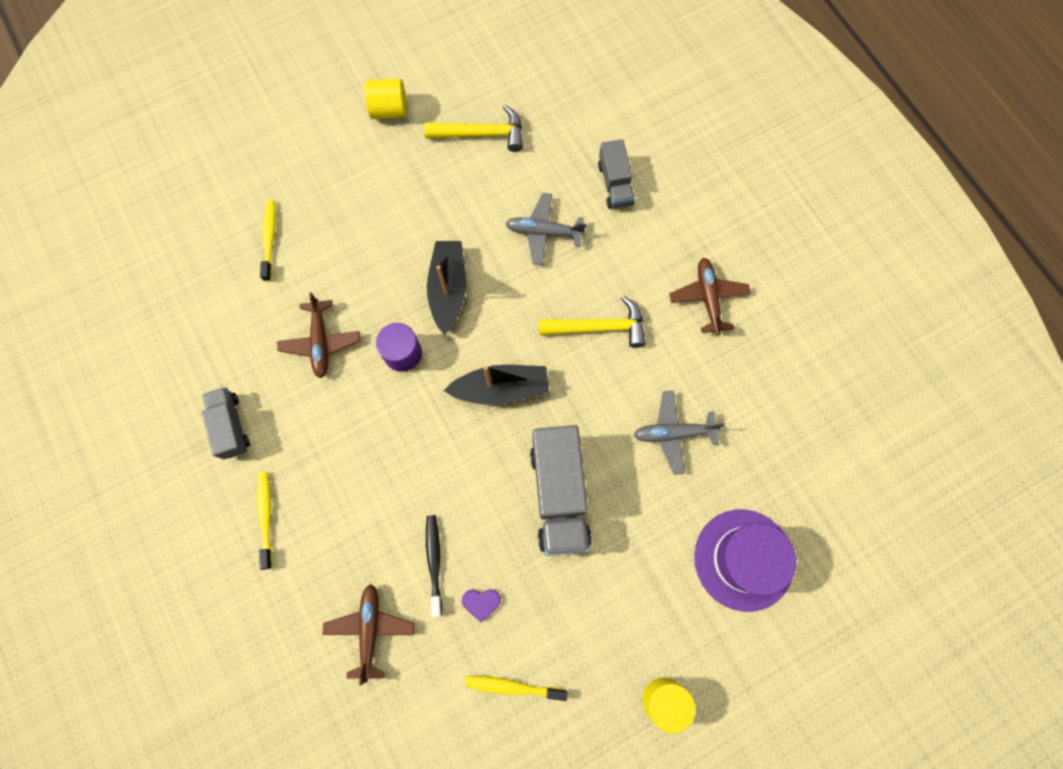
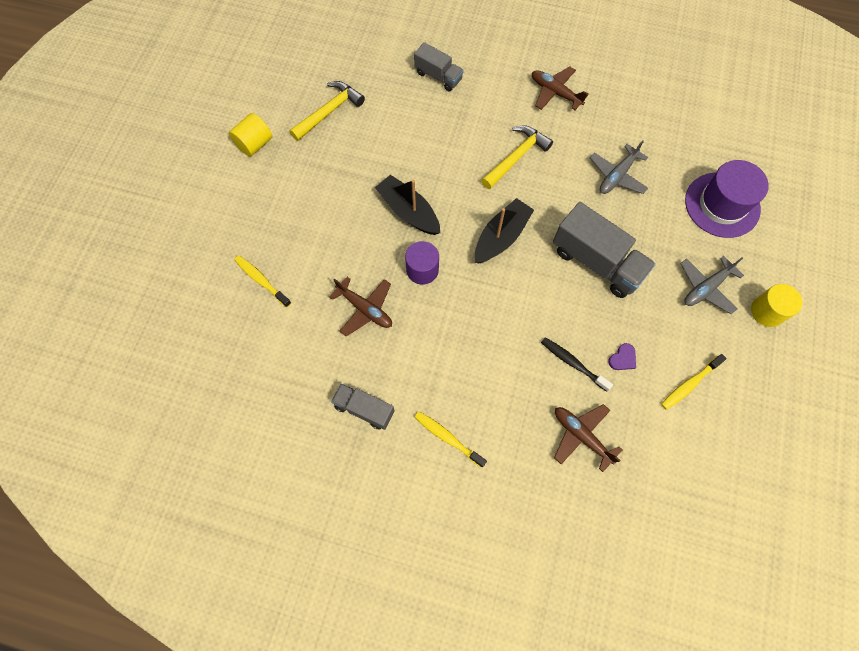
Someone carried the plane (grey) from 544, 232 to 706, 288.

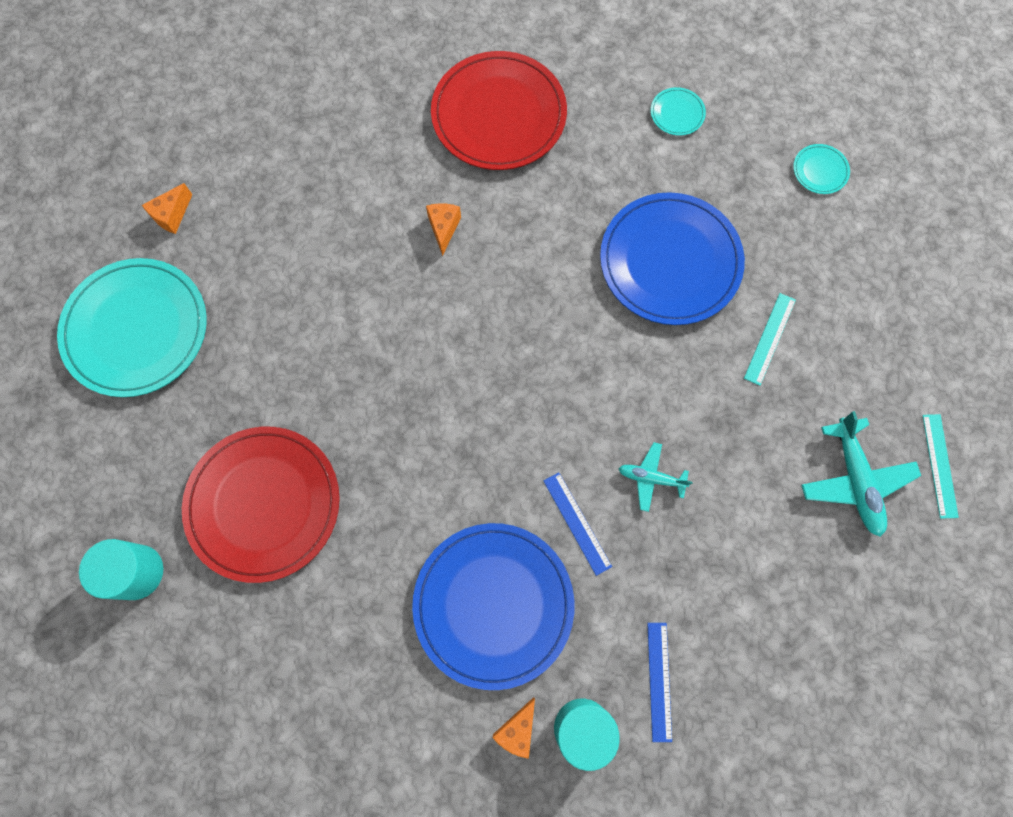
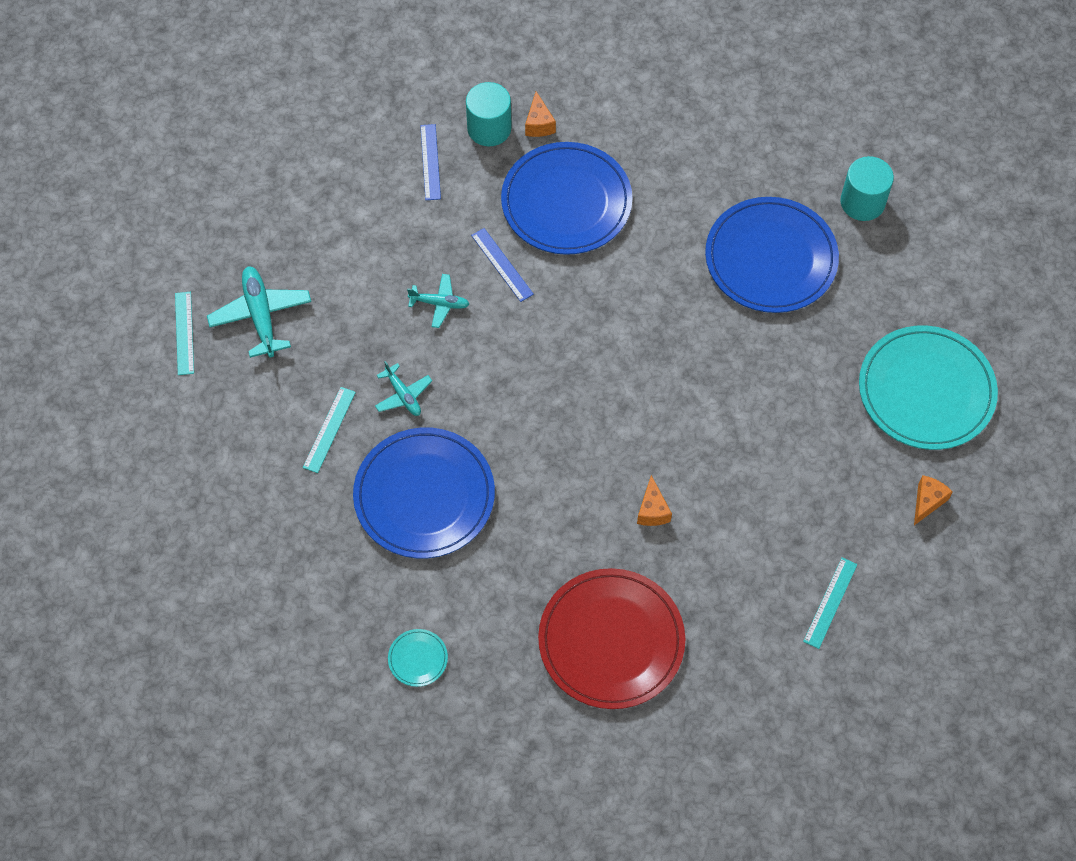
Someone repainted the plate (red) at 264, 504, which became the plate (blue) at 771, 258. Someone rotated the cheese (orange) at 517, 729 by 150 degrees clockwise. Someone took away the plate (turquoise) at 820, 170. Someone put down the plane (turquoise) at 403, 395. Someone put down the ruler (turquoise) at 830, 602.

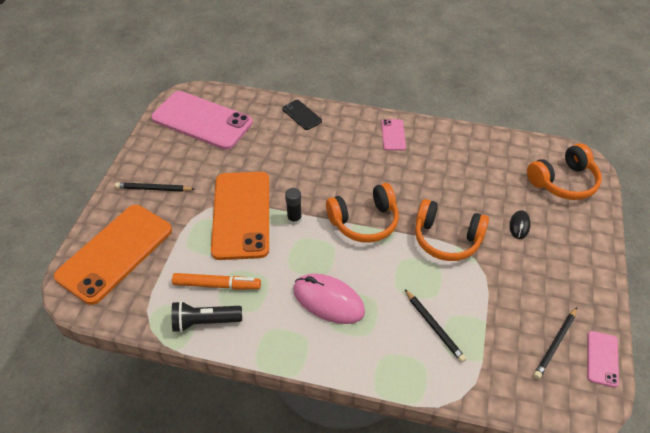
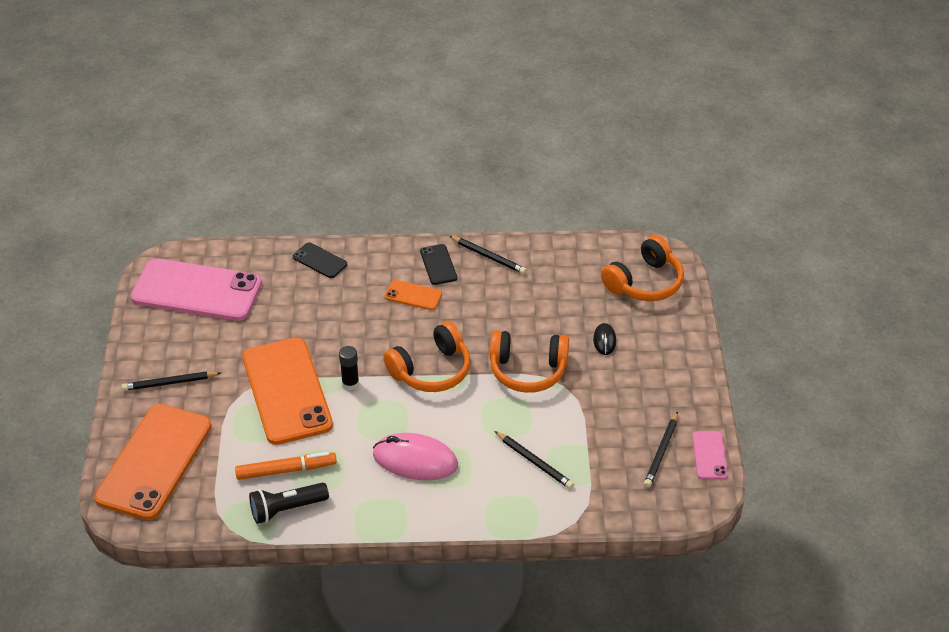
Someone repainted the phone (pink) at 393, 135, which became the phone (black) at 438, 264. Someone put down the phone (orange) at 413, 295. Someone put down the pencil (black) at 488, 256.

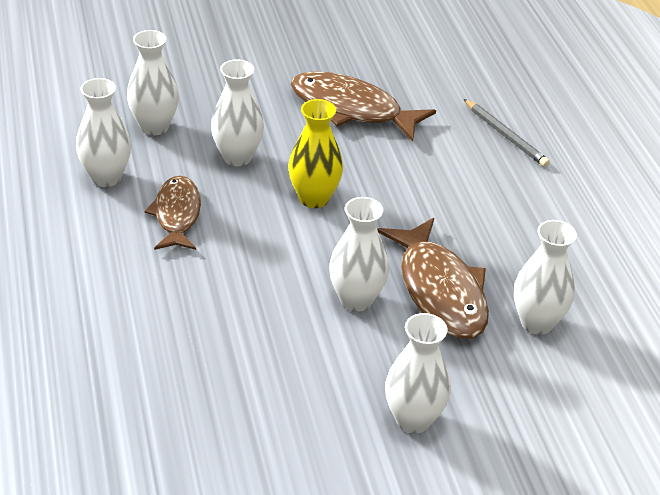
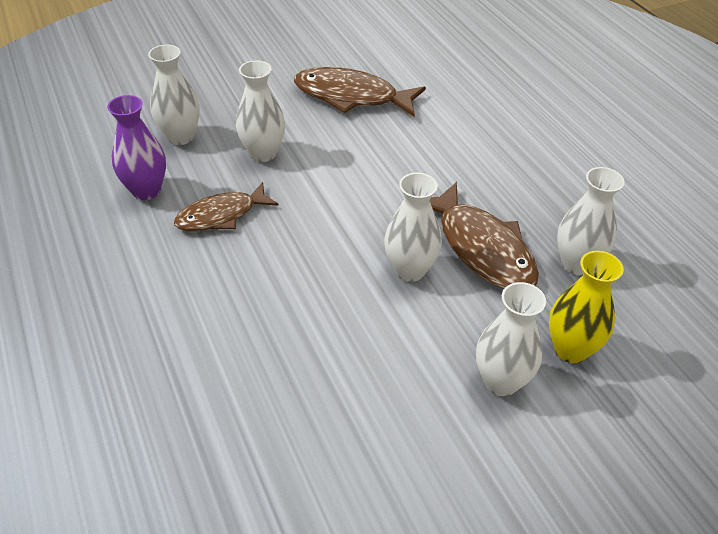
Someone repainted the vase (white) at 106, 177, which became the vase (purple) at 146, 190. Someone rotated the fish (brown) at 177, 214 by 105 degrees counterclockwise. Someone carried the vase (yellow) from 314, 198 to 570, 349. Someone took away the pencil (grey) at 505, 135.

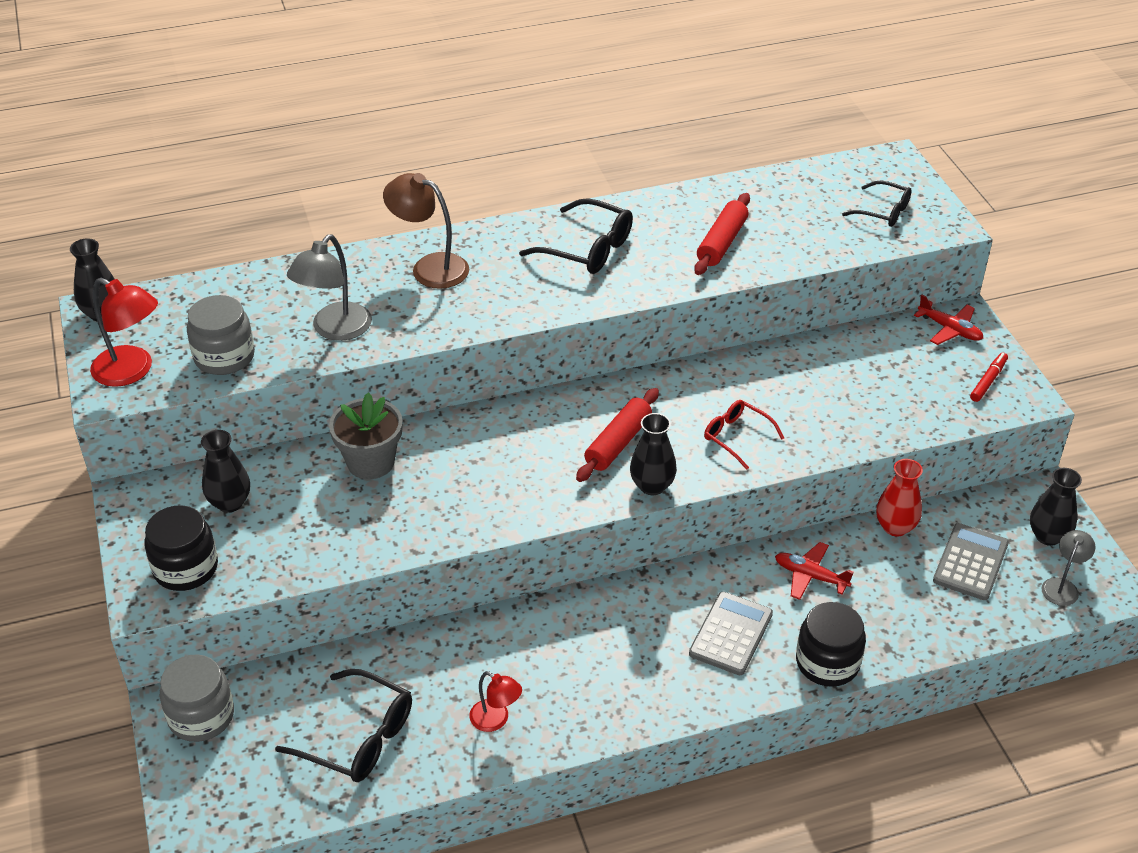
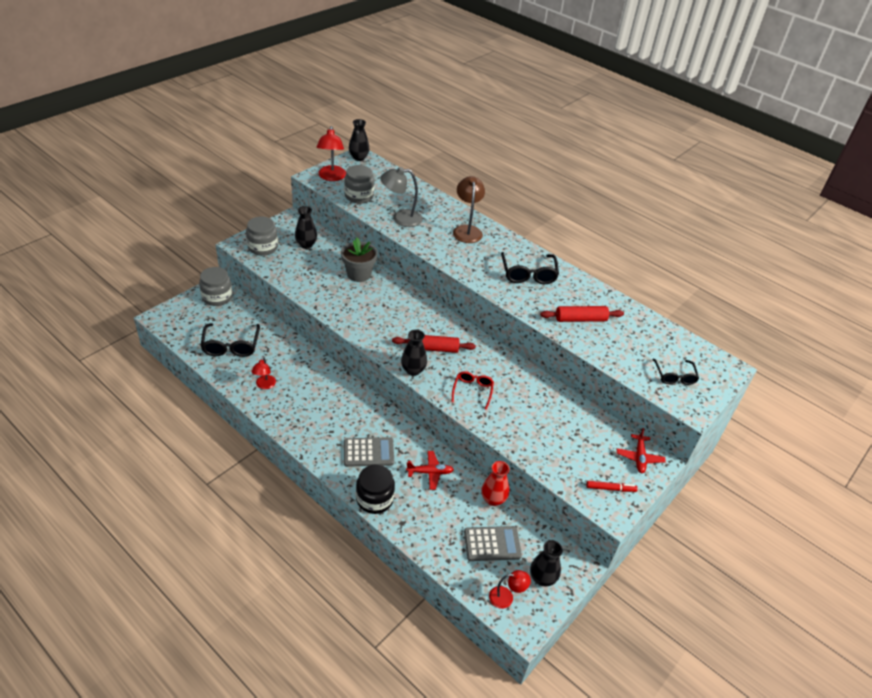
Someone repainted the jar (black) at 186, 568, which became the jar (grey) at 263, 247. Someone rotated the plane (red) at 810, 576 by 90 degrees clockwise. Someone repainted the lamp (grey) at 1062, 586, which became the lamp (red) at 506, 597.

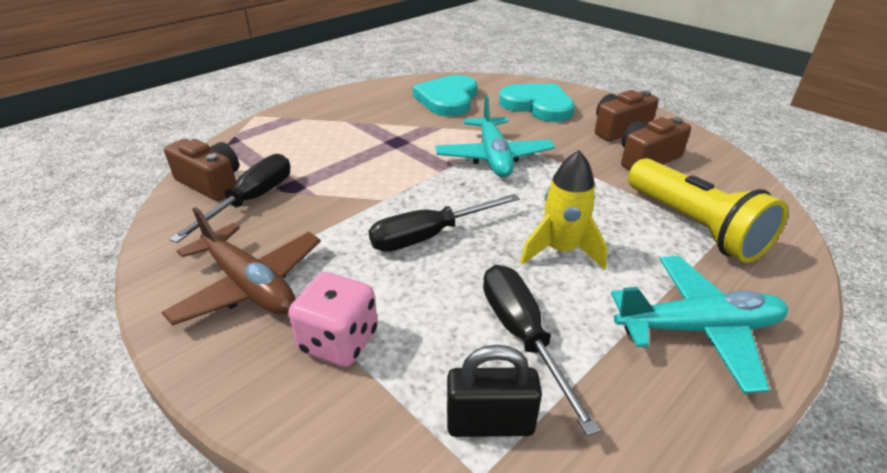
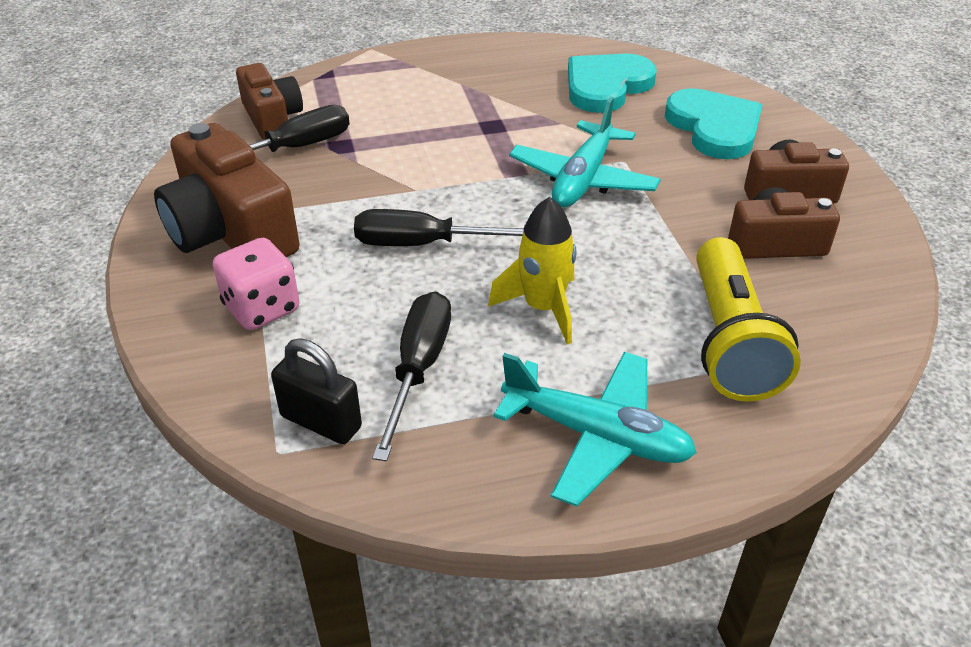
Someone swapped the plane (brown) at 249, 285 for the camera (brown) at 230, 232.

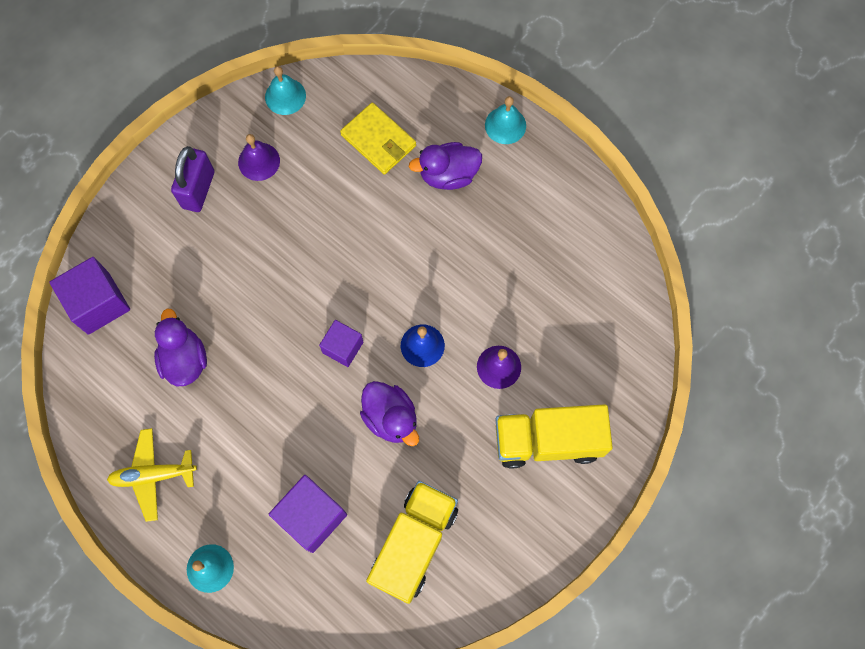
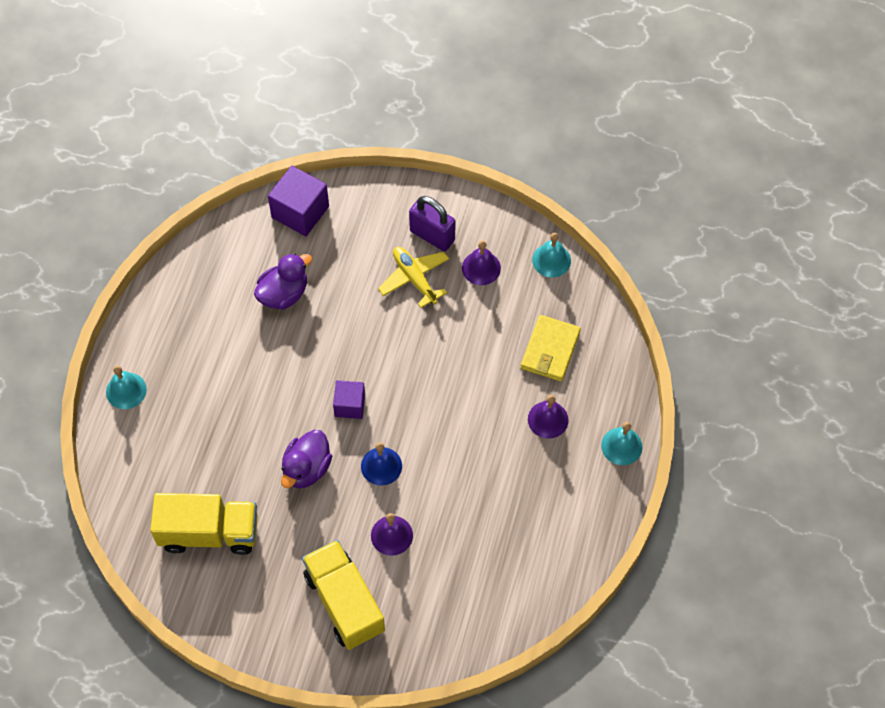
Someone carried the plane (yellow) from 153, 475 to 414, 278. Someone rotated the padlock (purple) at 198, 189 by 45 degrees clockwise. Someone took away the cube (purple) at 311, 516. Someone swapped the duck (purple) at 448, 175 for the bell (purple) at 548, 419.

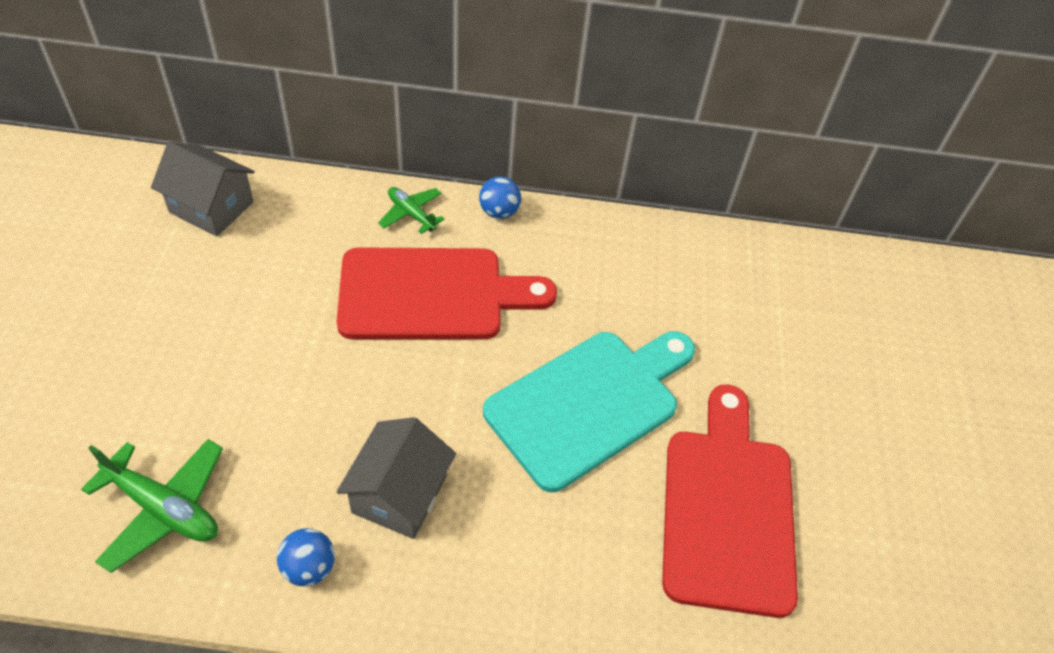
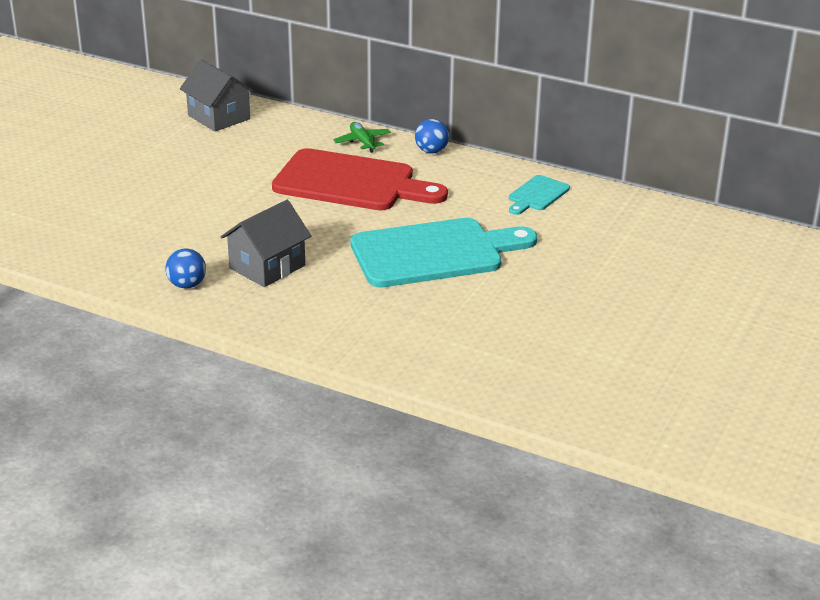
Someone took away the plane (green) at 163, 508. Someone took away the cutting board (red) at 728, 509. Someone put down the cutting board (turquoise) at 537, 195.

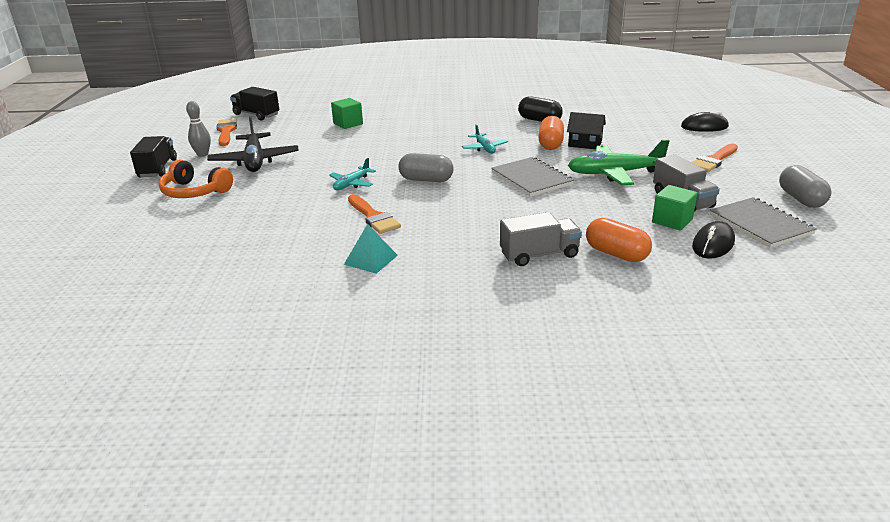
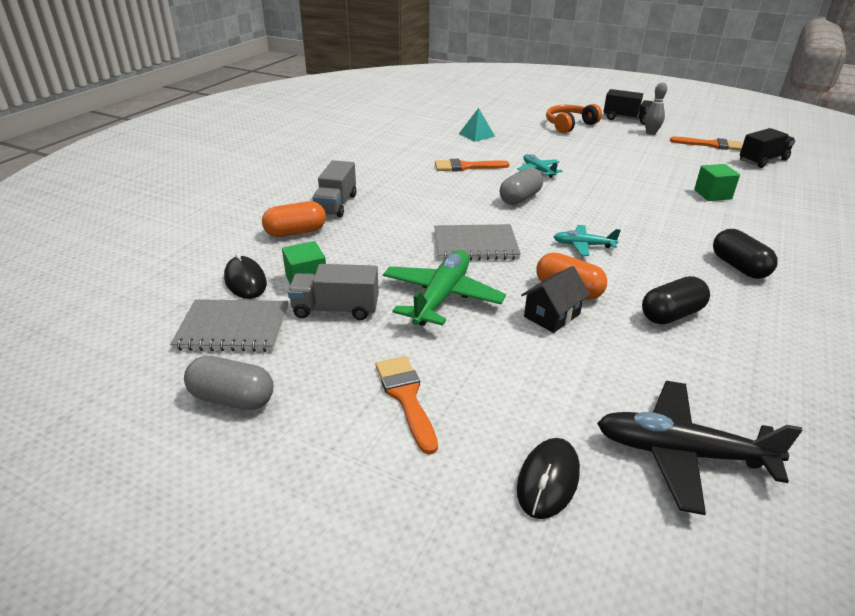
Someone carried the plane (black) from 255, 161 to 681, 453. Someone carried the pyramid (turquoise) from 370, 259 to 476, 135. Someone put down the capsule (black) at 739, 267.

